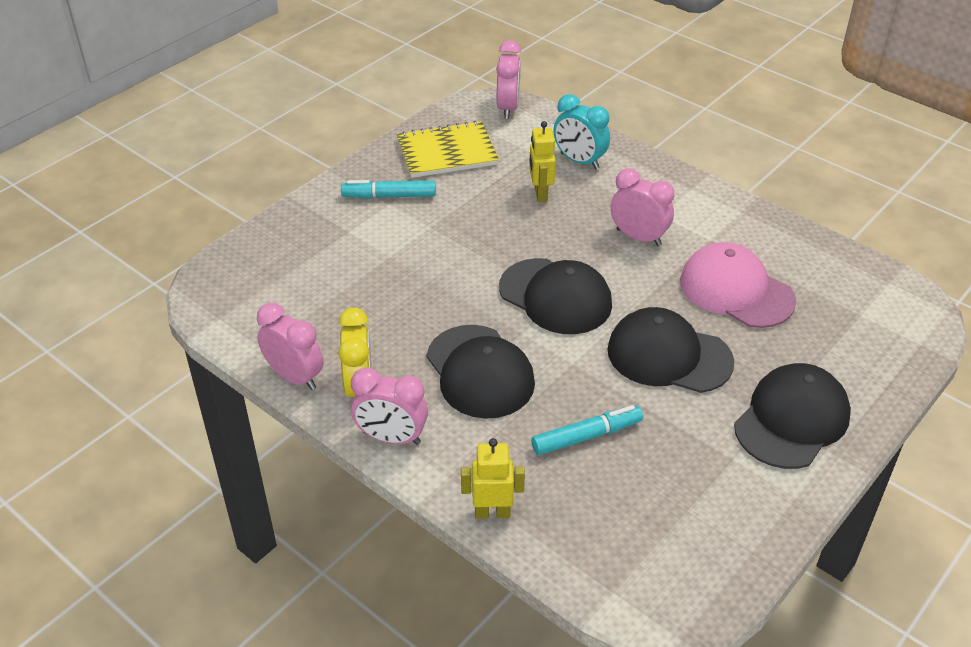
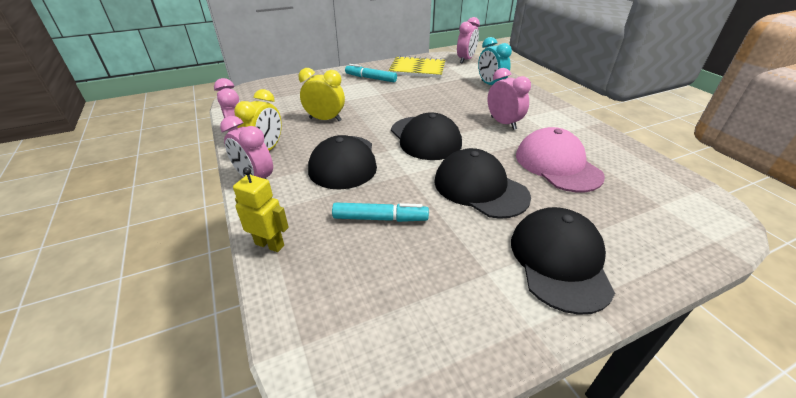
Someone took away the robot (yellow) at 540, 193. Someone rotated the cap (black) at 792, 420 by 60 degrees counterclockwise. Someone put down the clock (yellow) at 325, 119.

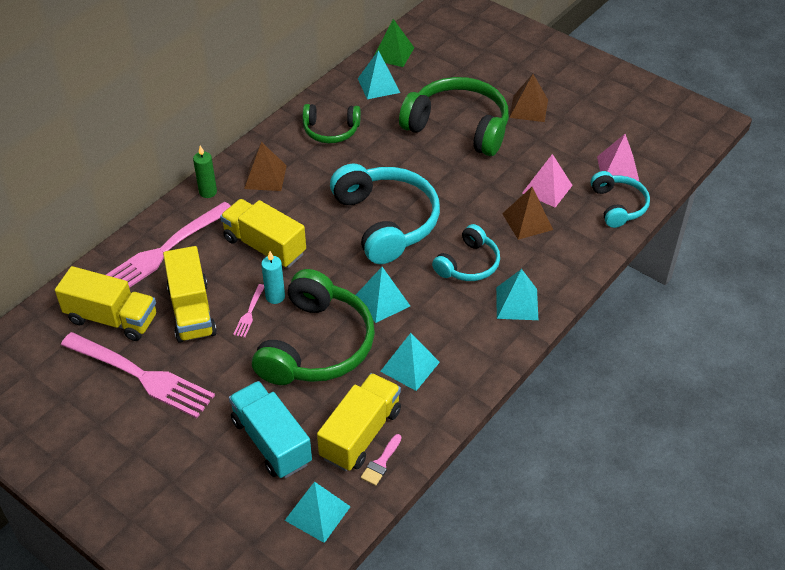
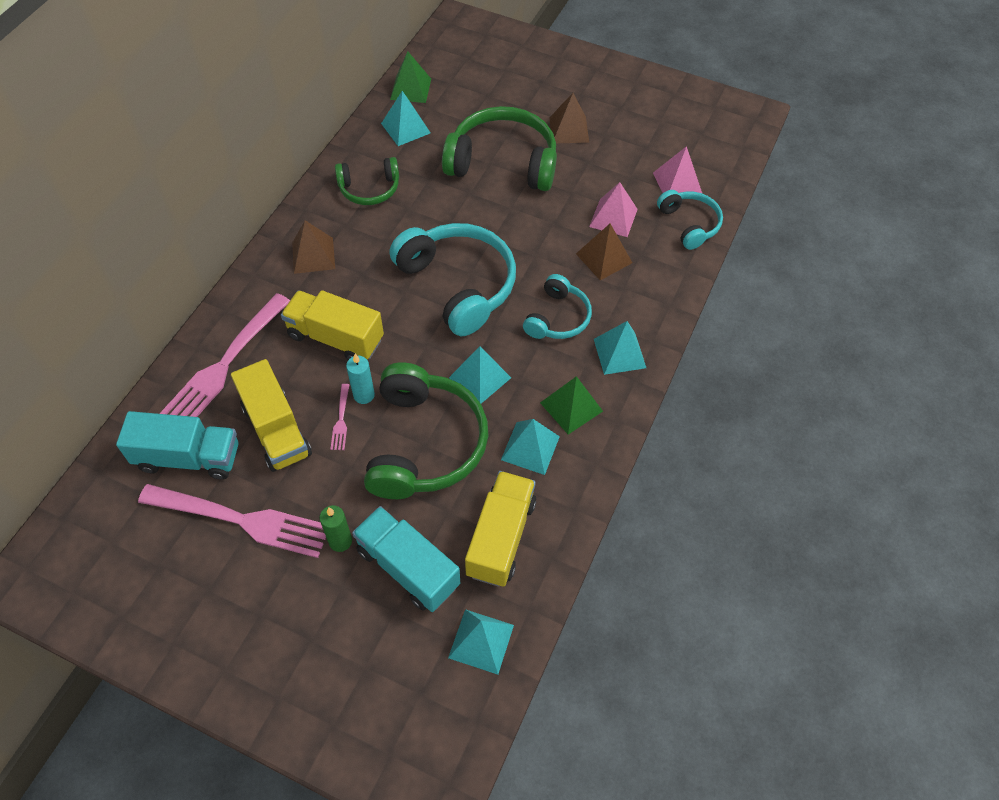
Someone repainted the truck (yellow) at 112, 319, which became the truck (turquoise) at 188, 457. Someone carried the candle (green) from 208, 192 to 340, 541. Someone took away the brush (pink) at 381, 463. Someone put down the pyramid (green) at 571, 407.

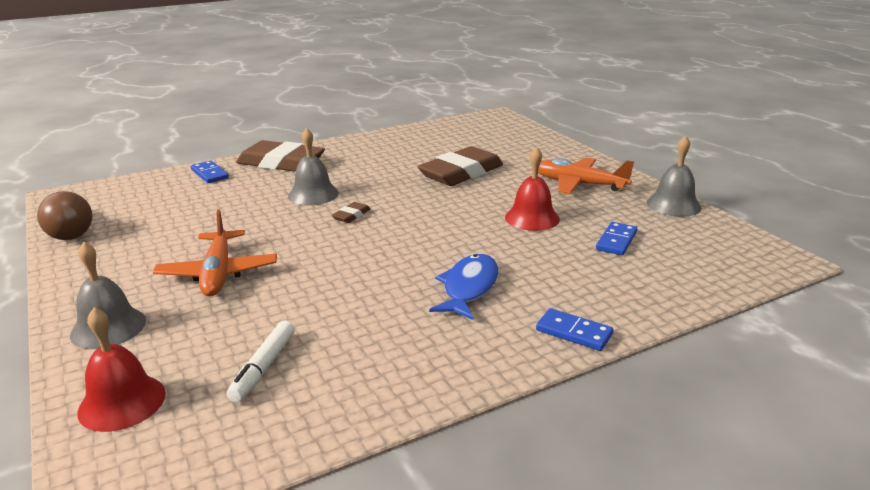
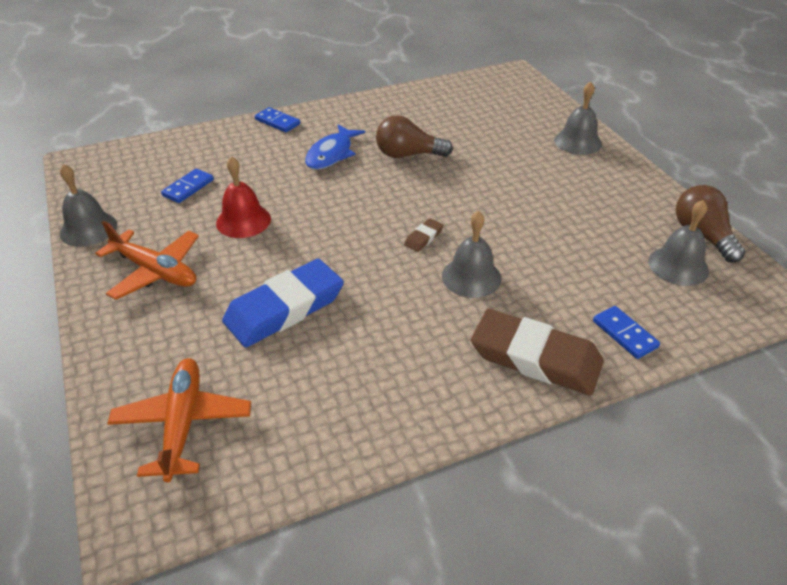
Someone took away the bell (red) at 122, 402. Someone carried the plane (orange) from 218, 273 to 183, 423. Someone took away the marker (white) at 263, 367. Someone repainted the eraser (brown) at 461, 172, which became the eraser (blue) at 284, 308. Someone put down the light bulb (brown) at 408, 155. Someone put down the bell (grey) at 678, 266.

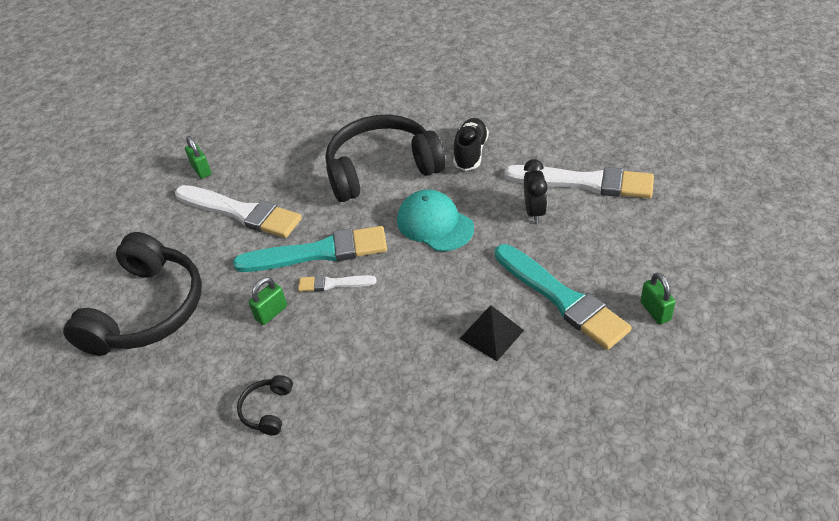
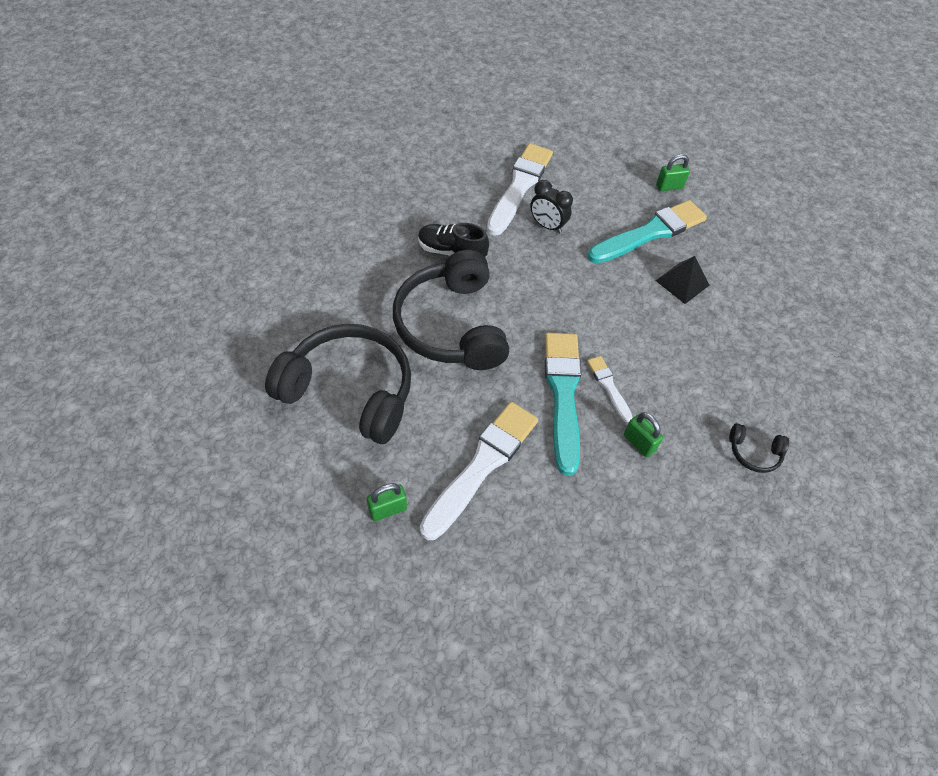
Someone carried the headphones (black) from 146, 310 to 349, 391. Someone rotated the brush (white) at 333, 283 by 150 degrees clockwise. Someone took away the cap (turquoise) at 434, 224. Someone rotated the clock (black) at 534, 212 by 150 degrees counterclockwise.

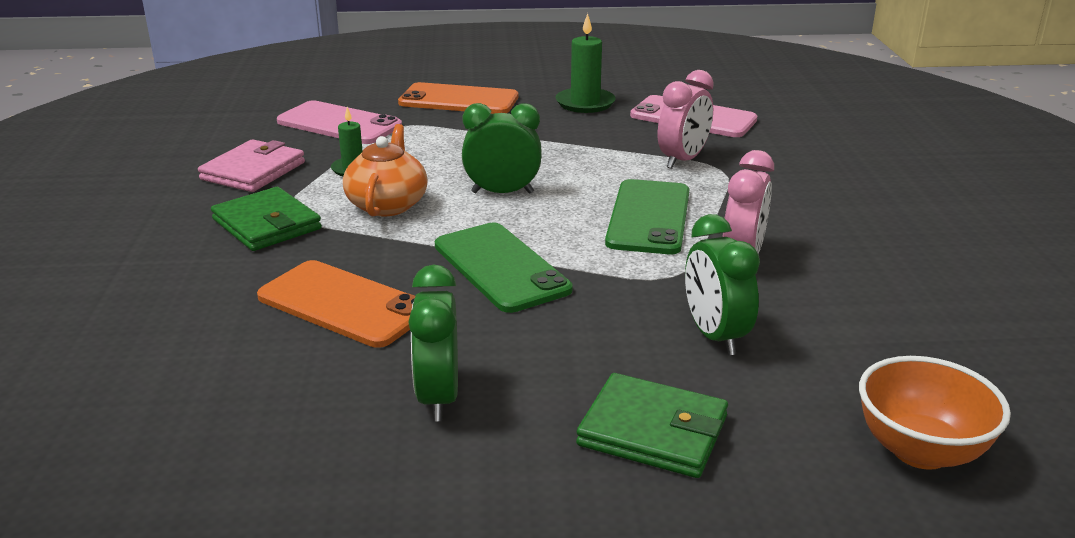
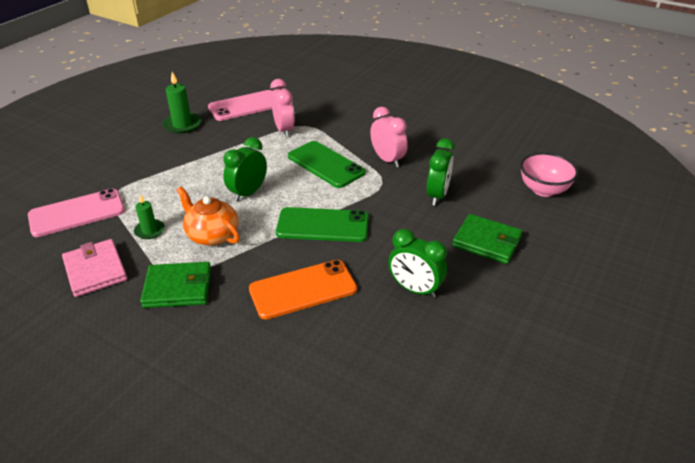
Someone took away the phone (orange) at 458, 100. Someone rotated the wallet (green) at 653, 431 by 60 degrees clockwise. Someone rotated the clock (green) at 714, 336 by 90 degrees counterclockwise. Someone repainted the bowl (orange) at 920, 451, which became the bowl (pink) at 543, 190.

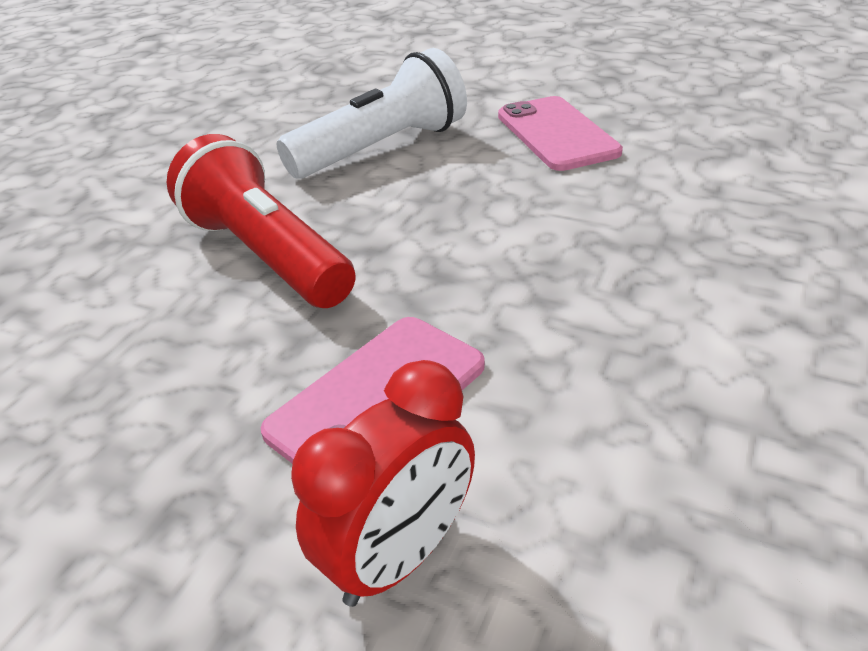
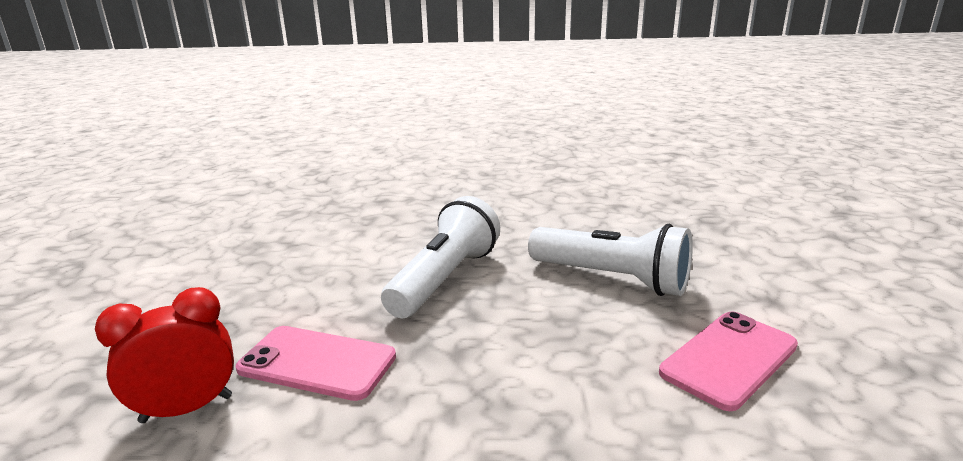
Someone repainted the flashlight (red) at 266, 255, which became the flashlight (white) at 445, 279. Someone rotated the clock (red) at 399, 556 by 135 degrees clockwise.

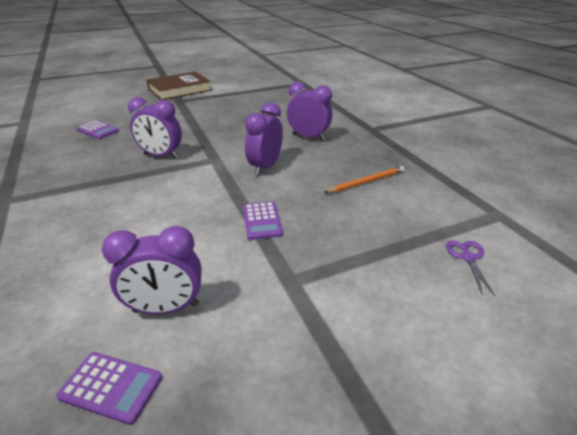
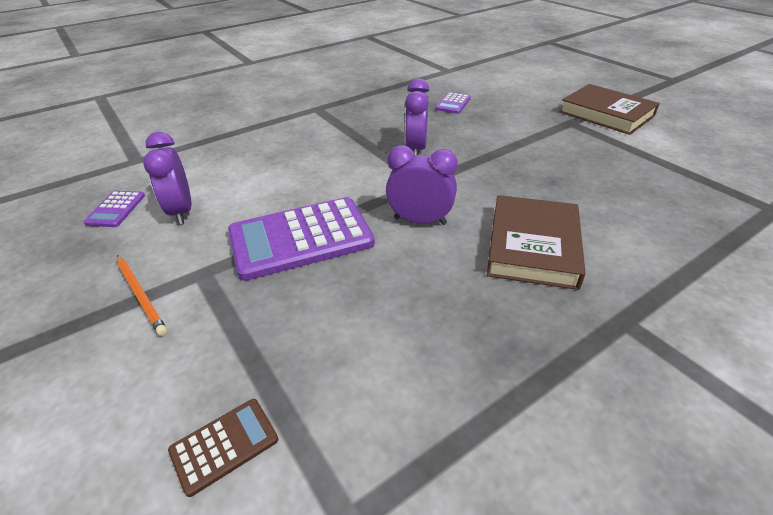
Someone scaled the calculator (purple) at 262, 221 by 2.15. Someone swapped the clock (purple) at 308, 137 for the book (brown) at 532, 246. Someone carried the pencil (orange) from 366, 182 to 141, 295. Someone swapped the scissors (purple) at 468, 257 for the calculator (brown) at 224, 445.

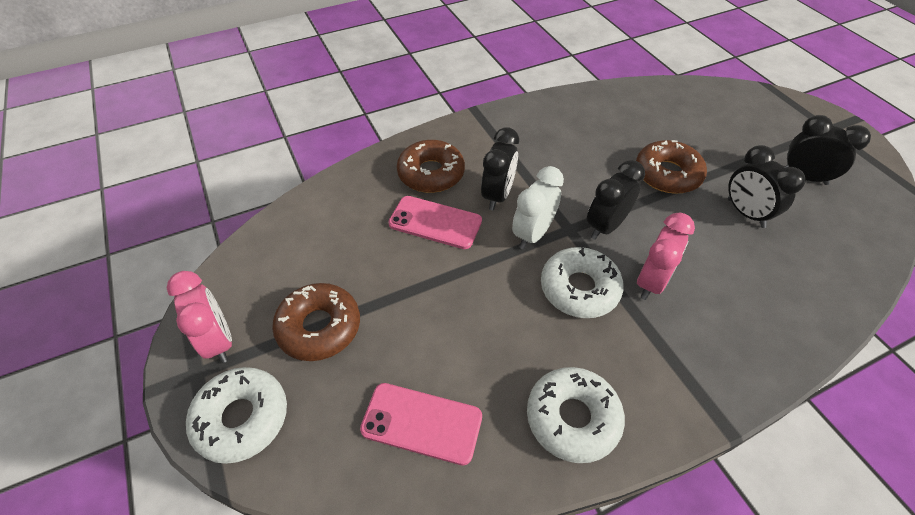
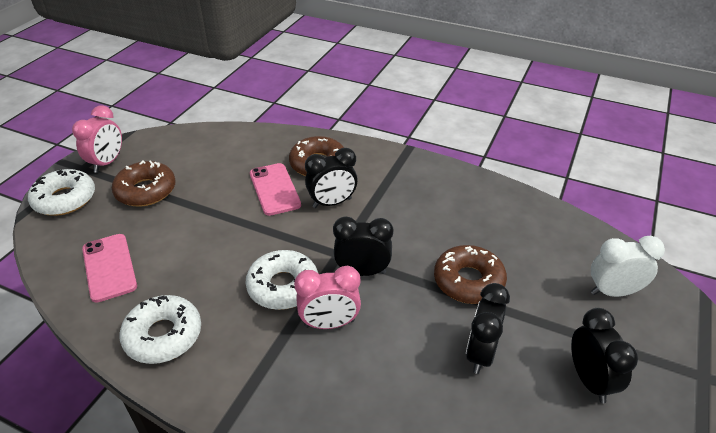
Someone carried the clock (white) from 532, 234 to 613, 292.

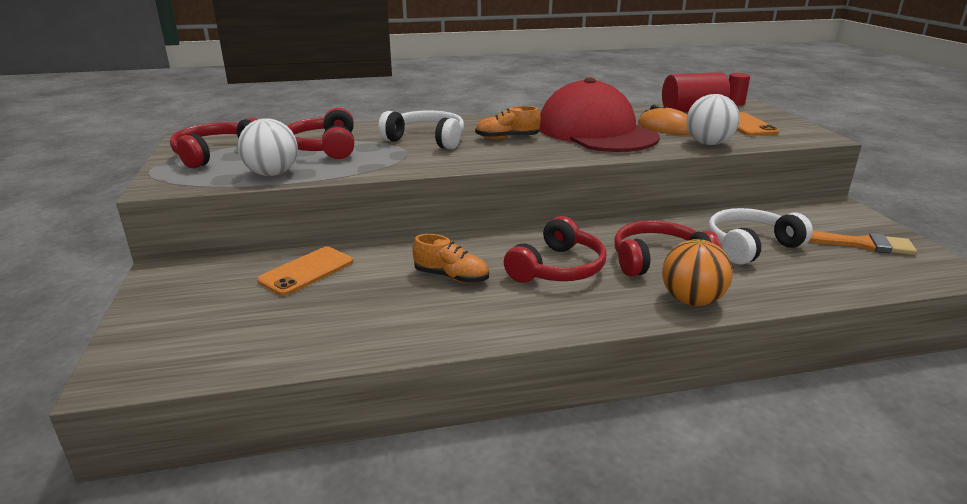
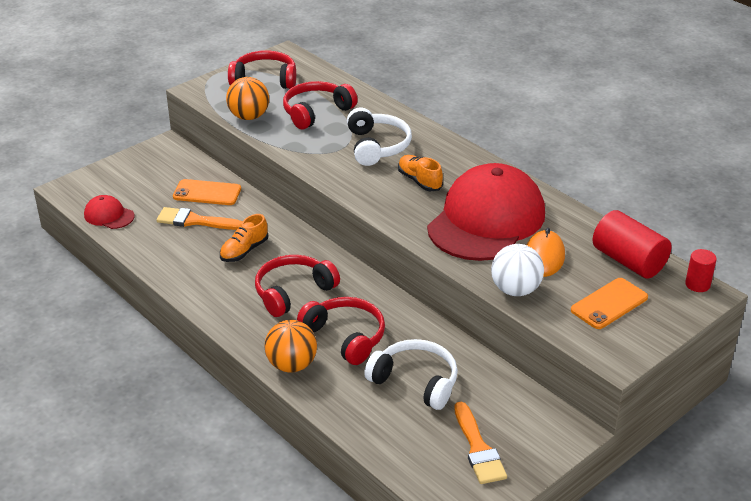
Someone repainted the ball (white) at 272, 174, which became the ball (orange) at 249, 117. Someone rotated the shoe (orange) at 451, 277 by 45 degrees clockwise. Someone rotated the headphones (red) at 558, 268 by 135 degrees clockwise. Someone put down the cap (red) at 109, 215. Someone put down the brush (orange) at 195, 221.

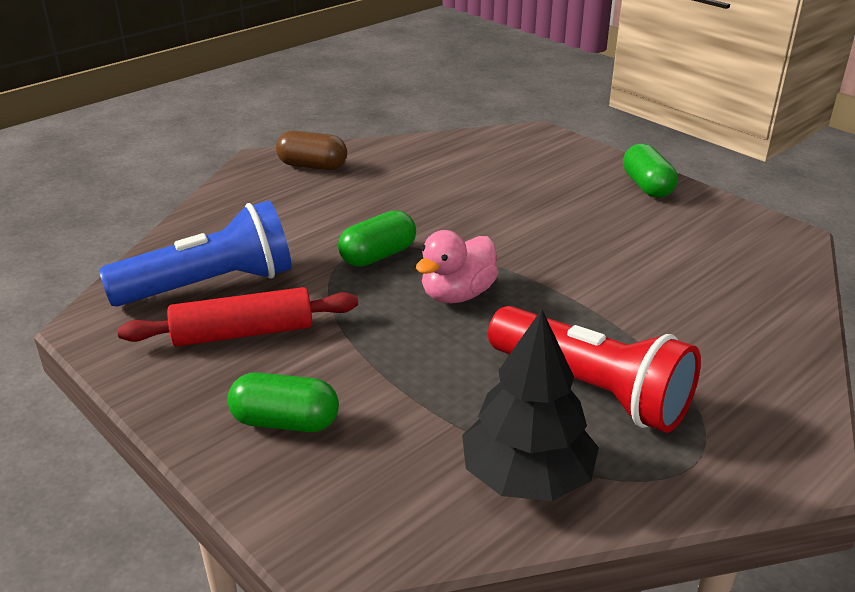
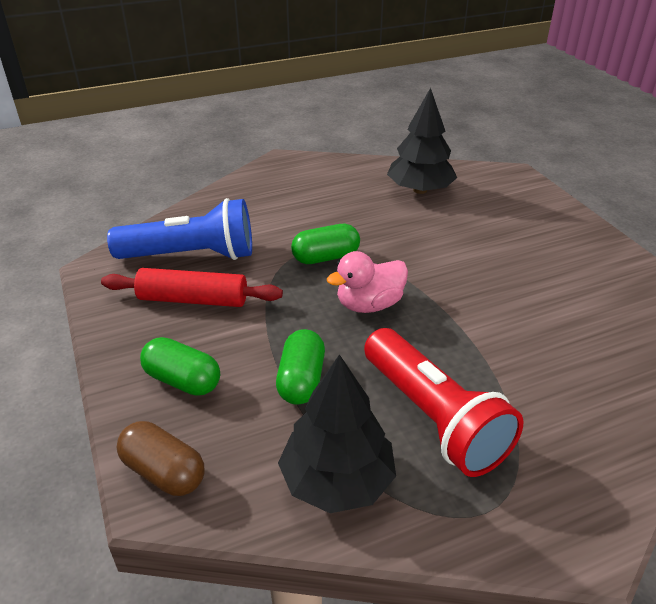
Someone carried the capsule (brown) from 312, 166 to 164, 472. Someone carried the capsule (green) from 647, 186 to 301, 380. Someone put down the tree (black) at 420, 190.

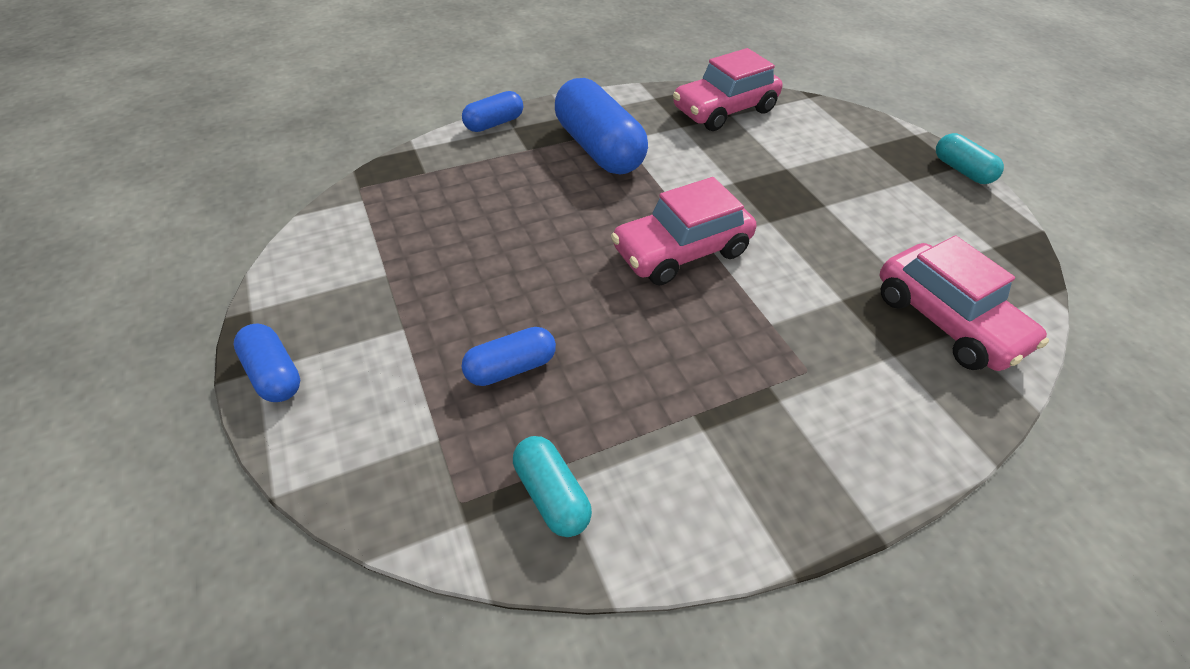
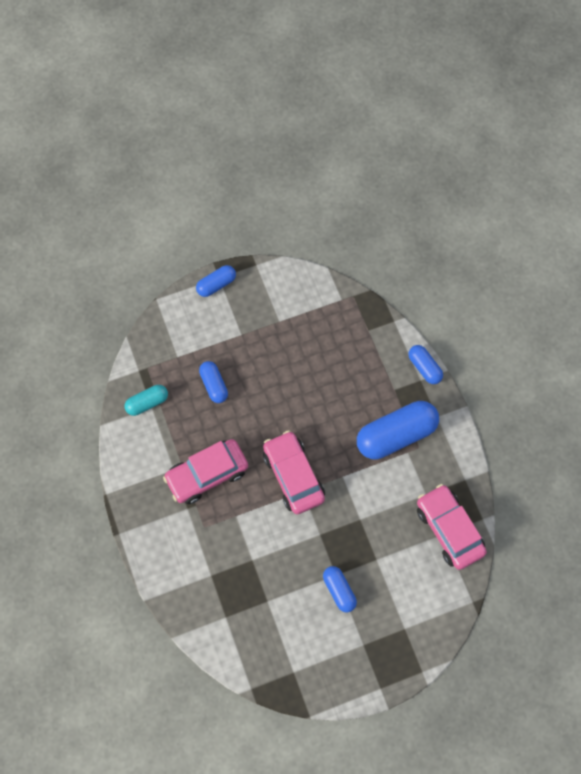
Someone carried the car (pink) from 946, 321 to 207, 474. Someone took away the capsule (turquoise) at 961, 170. Someone put down the capsule (blue) at 339, 590.

